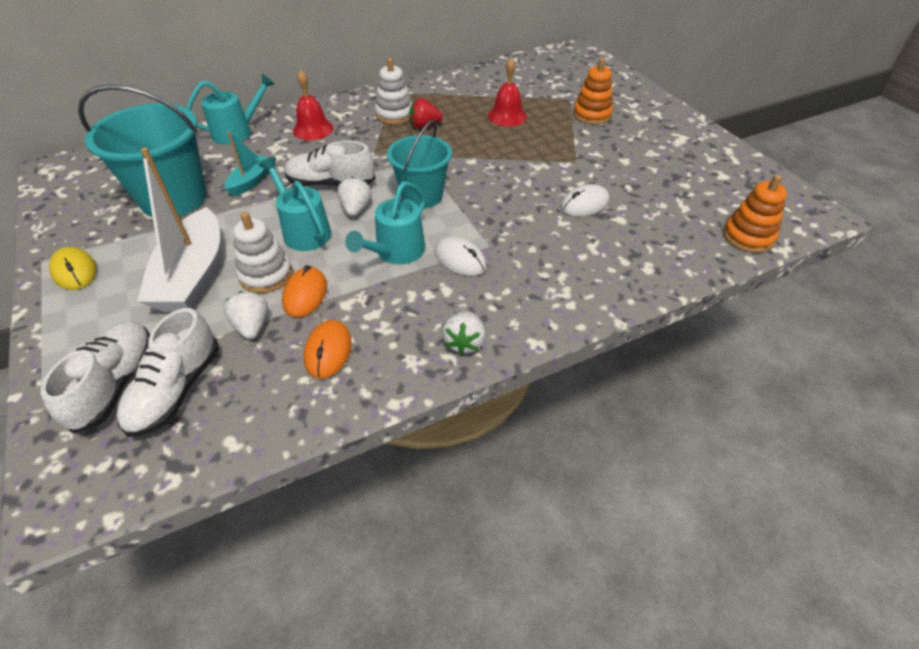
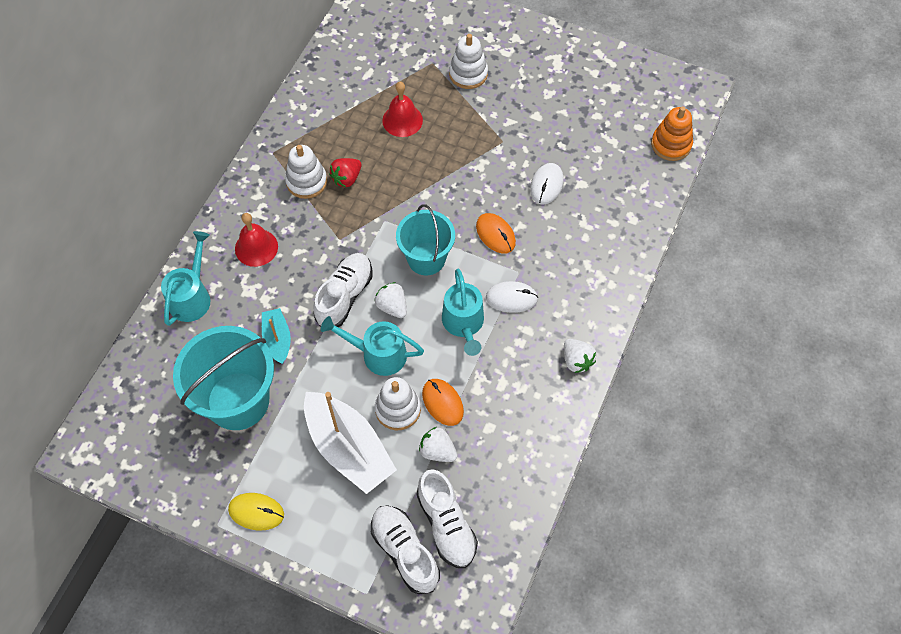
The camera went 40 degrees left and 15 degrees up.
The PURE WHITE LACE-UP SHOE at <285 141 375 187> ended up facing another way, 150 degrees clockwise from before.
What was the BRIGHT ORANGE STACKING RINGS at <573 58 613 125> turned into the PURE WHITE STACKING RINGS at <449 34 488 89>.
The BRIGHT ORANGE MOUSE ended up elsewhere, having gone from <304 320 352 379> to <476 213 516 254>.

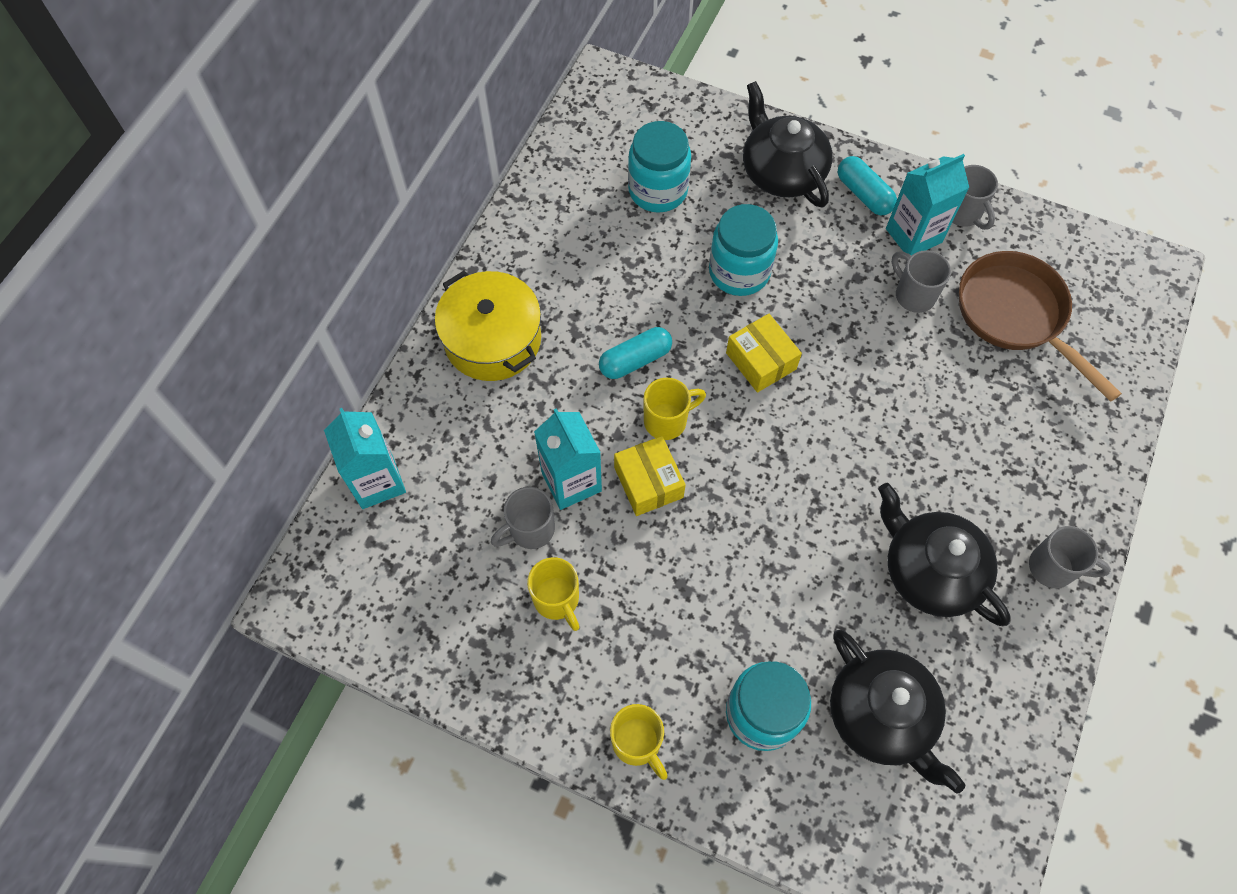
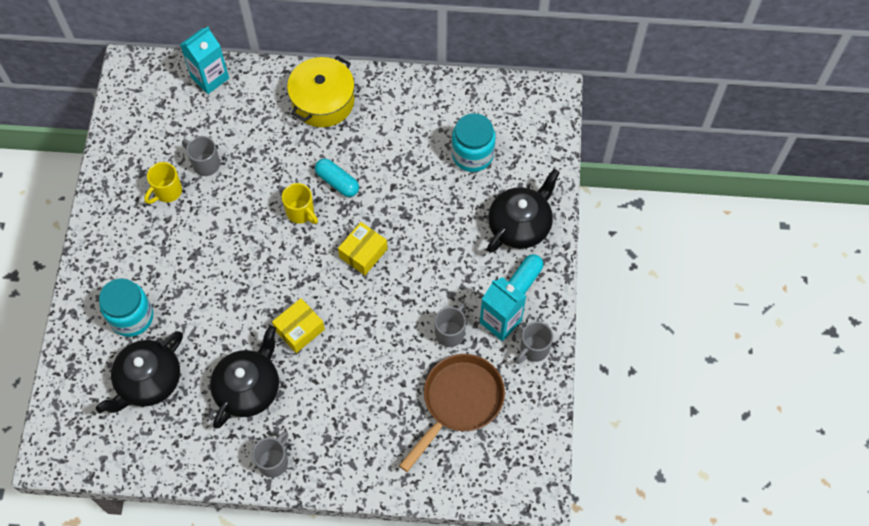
The camera went 70 degrees right and 0 degrees up.
The GREY COFFEE MUG at <1029 526 1111 588> ended up facing another way, 150 degrees counterclockwise from before.
The BRIGHT YELLOW PARCEL ended up elsewhere, having gone from <614 436 686 516> to <272 298 325 353>.
The second view lost the TURQUOISE CARTON at <534 408 602 510>.
The second view lost the BRIGHT YELLOW COFFEE MUG at <610 704 668 780>.
The second view lost the TURQUOISE PRESERVE JAR at <709 204 778 296>.

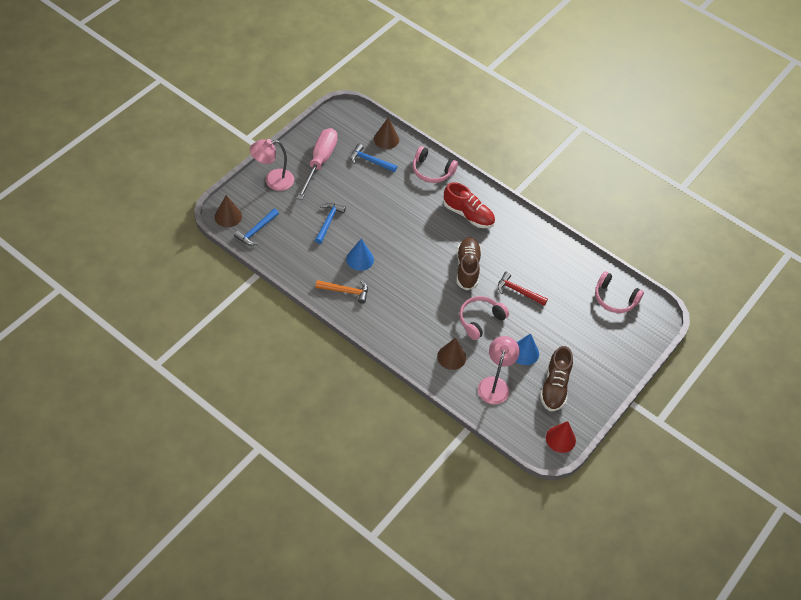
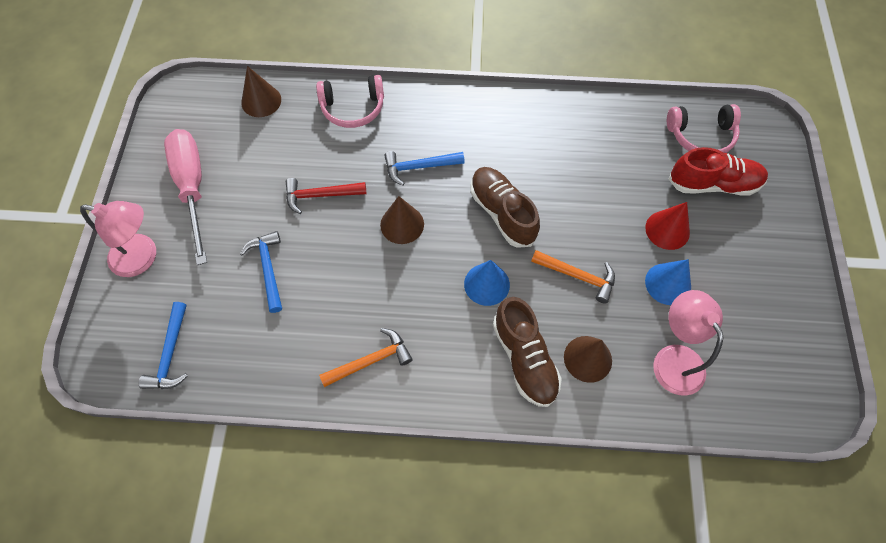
The camera went 30 degrees left and 10 degrees up.
The PINK DESK LAMP at <250 139 294 191> ended up facing another way, 120 degrees counterclockwise from before.
The RED CARPENTER'S HAMMER ended up elsewhere, having gone from <498 272 548 306> to <286 178 366 214>.
The BROWN CONE SHAPE ended up elsewhere, having gone from <215 195 242 227> to <380 196 424 244>.
The COBALT CARPENTER'S HAMMER ended up elsewhere, having gone from <351 144 397 172> to <384 151 465 186>.
The COBALT CONE SHAPE ended up elsewhere, having gone from <346 239 374 271> to <464 260 510 306>.
The BROWN LACE-UP SHOE ended up elsewhere, having gone from <540 346 573 411> to <493 297 562 407>.
Where the PINK HEADSET stood at <459 296 509 340>, the BRIGHT ORANGE CARPENTER'S HAMMER came to stand at <531 250 615 303>.
The RED CONE SHAPE ended up elsewhere, having gone from <546 421 576 453> to <645 202 690 250>.
The RED LACE-UP SHOE ended up elsewhere, having gone from <443 182 495 228> to <669 147 768 196>.

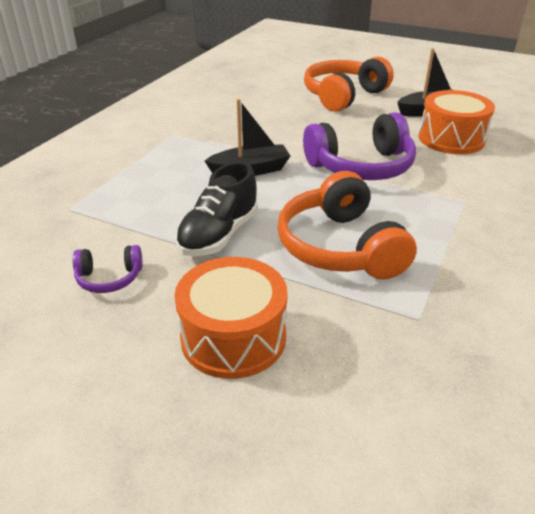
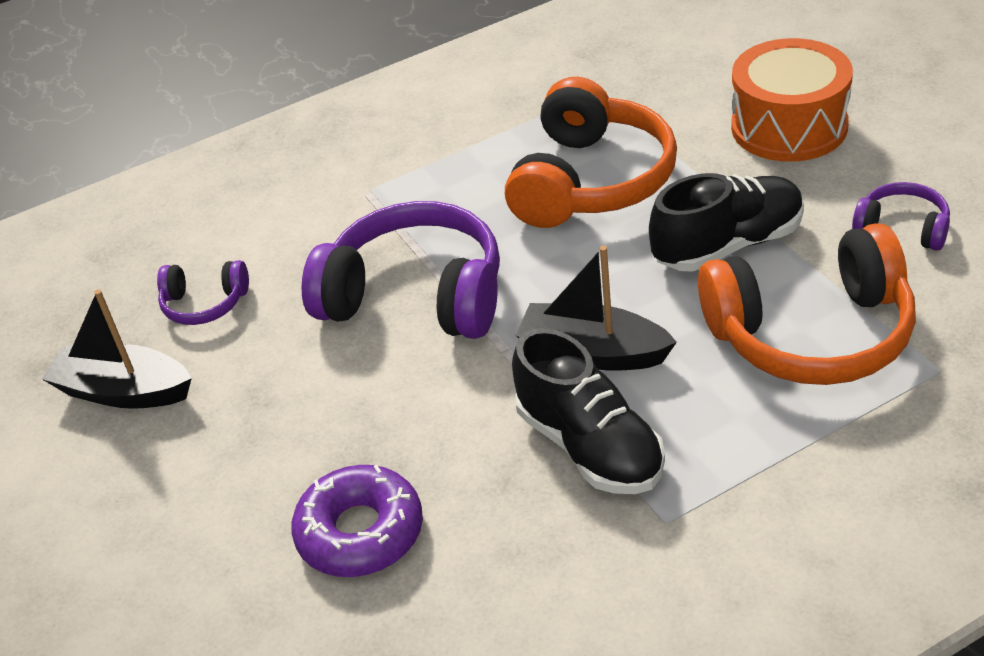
The camera went 140 degrees left and 5 degrees up.
Where the BRIGHT ORANGE TOY DRUM stood at <419 90 495 154>, the PURPLE HEADSET came to stand at <157 260 249 325>.
The second view gained the PURPLE DONUT at <291 465 423 577>.
The second view gained the BLACK LACE-UP SHOE at <512 328 665 494>.
The BRIGHT ORANGE HEADSET ended up elsewhere, having gone from <304 57 394 112> to <698 223 916 385>.

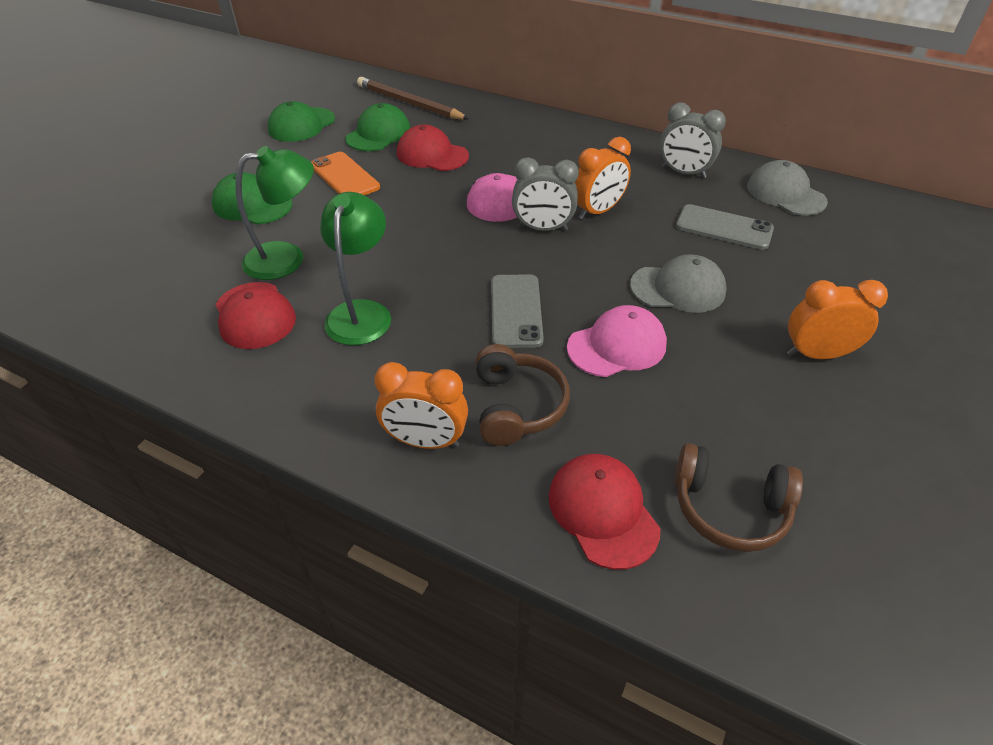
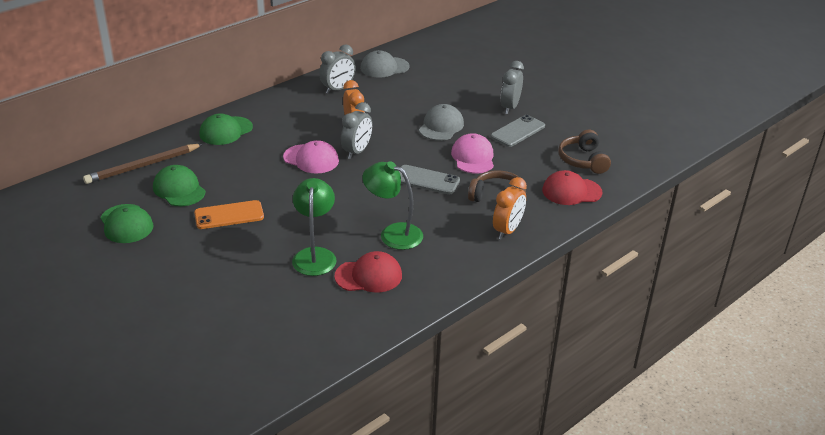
The camera went 70 degrees left and 10 degrees down.
The LEAF-GREEN BASEBALL CAP ended up elsewhere, having gone from <212 172 292 224> to <199 113 253 145>.
The GREY PHONE ended up elsewhere, having gone from <676 204 774 250> to <491 115 545 147>.
What was the BRIGHT ORANGE BEDSIDE CLOCK at <787 280 888 359> turned into the GREY BEDSIDE CLOCK at <501 61 524 114>.
The BROWN HEADSET at <675 443 803 552> ended up facing another way, 135 degrees clockwise from before.
The second view lost the RED BASEBALL CAP at <397 124 469 171>.

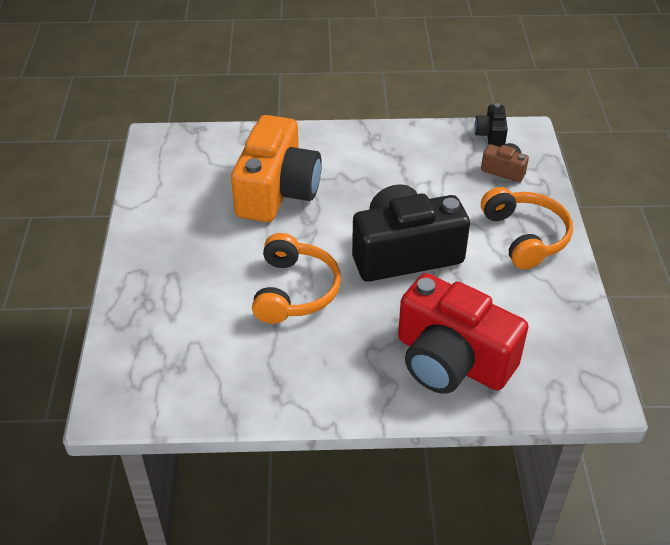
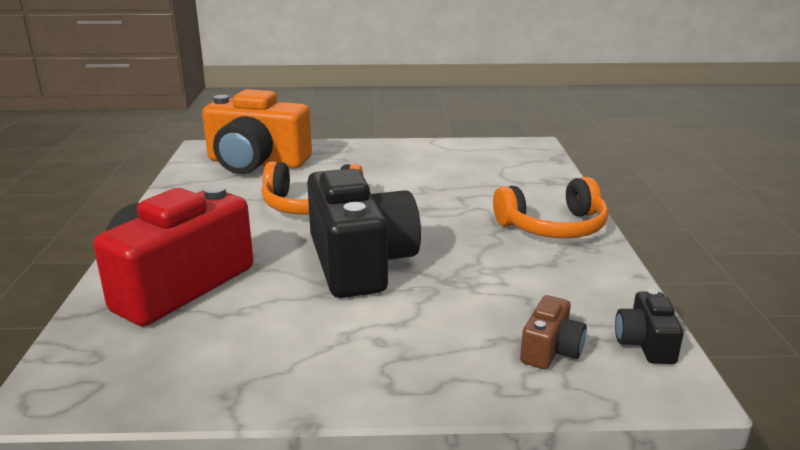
The camera went 90 degrees right and 20 degrees down.
The BRIGHT ORANGE COMPACT CAMERA ended up elsewhere, having gone from <231 115 322 222> to <202 89 312 174>.
The BRIGHT ORANGE HEADSET ended up elsewhere, having gone from <481 187 573 270> to <493 177 608 238>.
The BLACK COMPACT CAMERA at <474 103 508 147> ended up facing another way, 90 degrees counterclockwise from before.

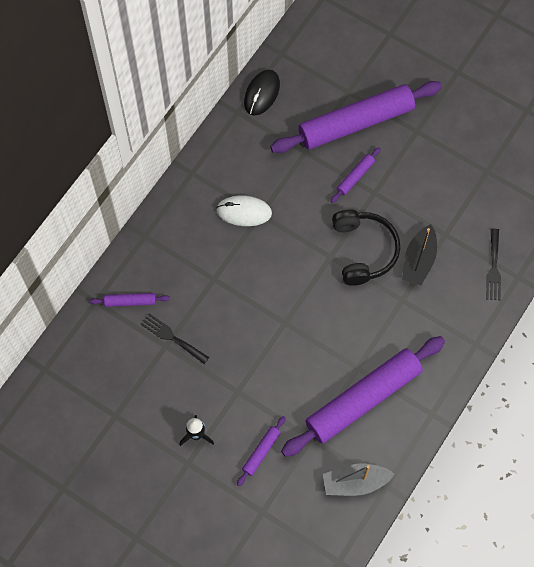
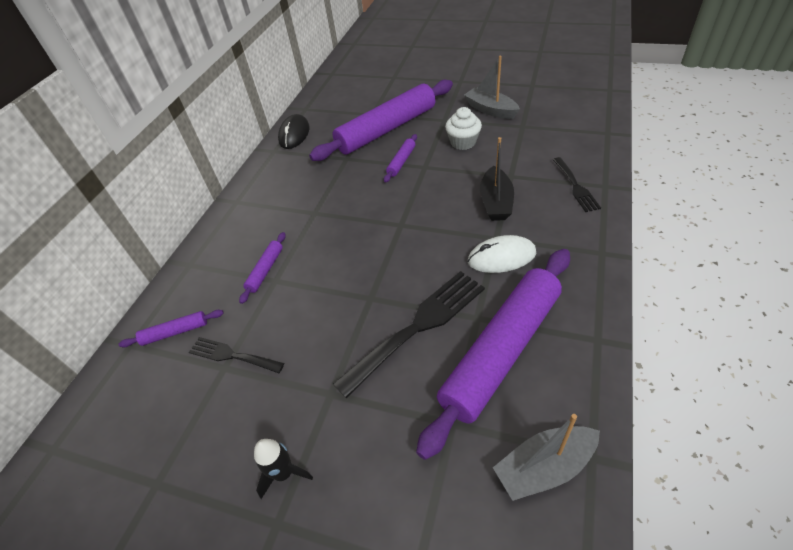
The camera went 10 degrees left and 20 degrees down.
The PURPLE ROLLING PIN ended up elsewhere, having gone from <237 416 286 486> to <239 232 286 304>.
The second view gained the BLACK FORK at <333 271 485 399>.
The second view gained the PURE WHITE FAIRY CAKE at <445 107 482 150>.
The second view gained the GREY BOAT at <464 56 520 119>.
The PURE WHITE MOUSE ended up elsewhere, having gone from <216 195 272 226> to <468 235 536 273>.
The second view lost the BLACK HEADSET at <332 209 400 286>.

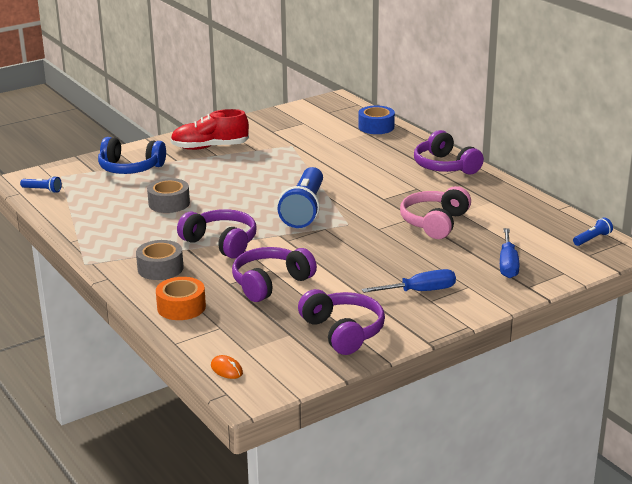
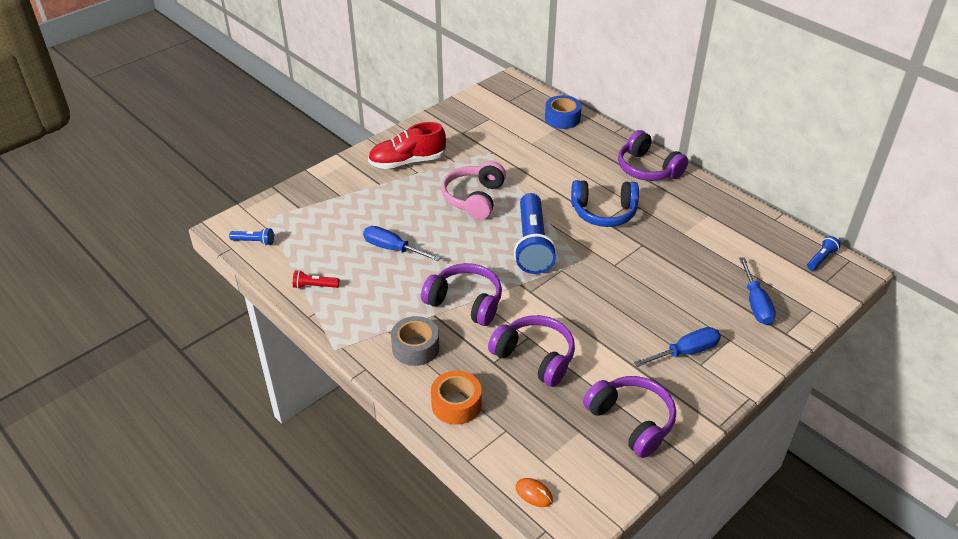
The camera went 10 degrees left and 15 degrees up.
The second view gained the RED POCKET TORCH at <293 270 340 289>.
Where the GREY TAPE stood at <147 178 190 213>, the COBALT HAND SCREWDRIVER came to stand at <363 226 441 261>.
The PINK HEADSET ended up elsewhere, having gone from <400 186 471 239> to <441 161 506 220>.
The PURPLE HEADSET at <232 247 317 302> ended up facing another way, 90 degrees clockwise from before.
The COBALT HEADSET ended up elsewhere, having gone from <98 137 166 174> to <571 180 639 227>.

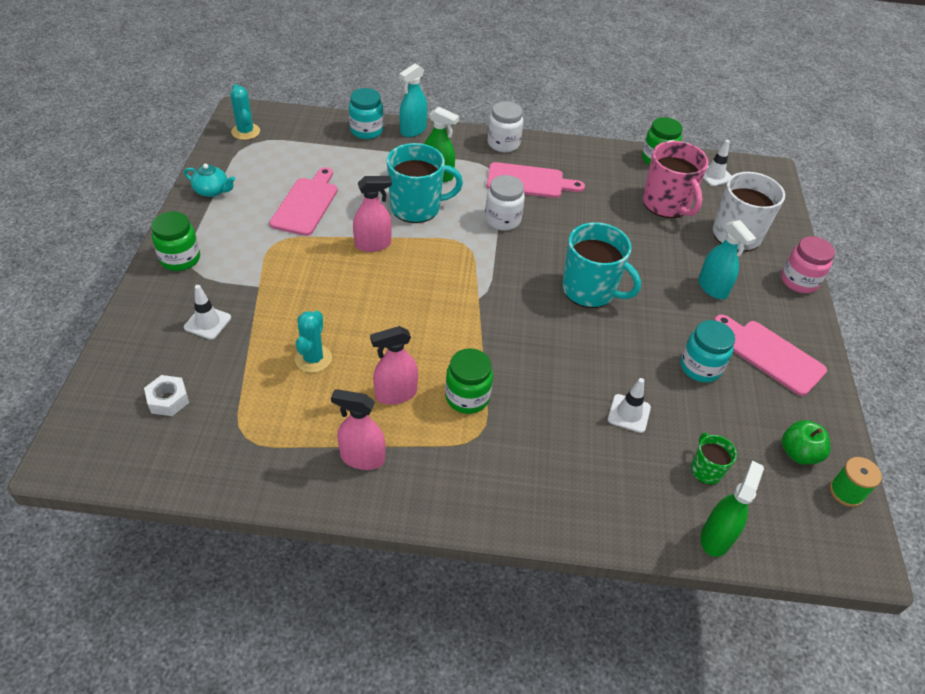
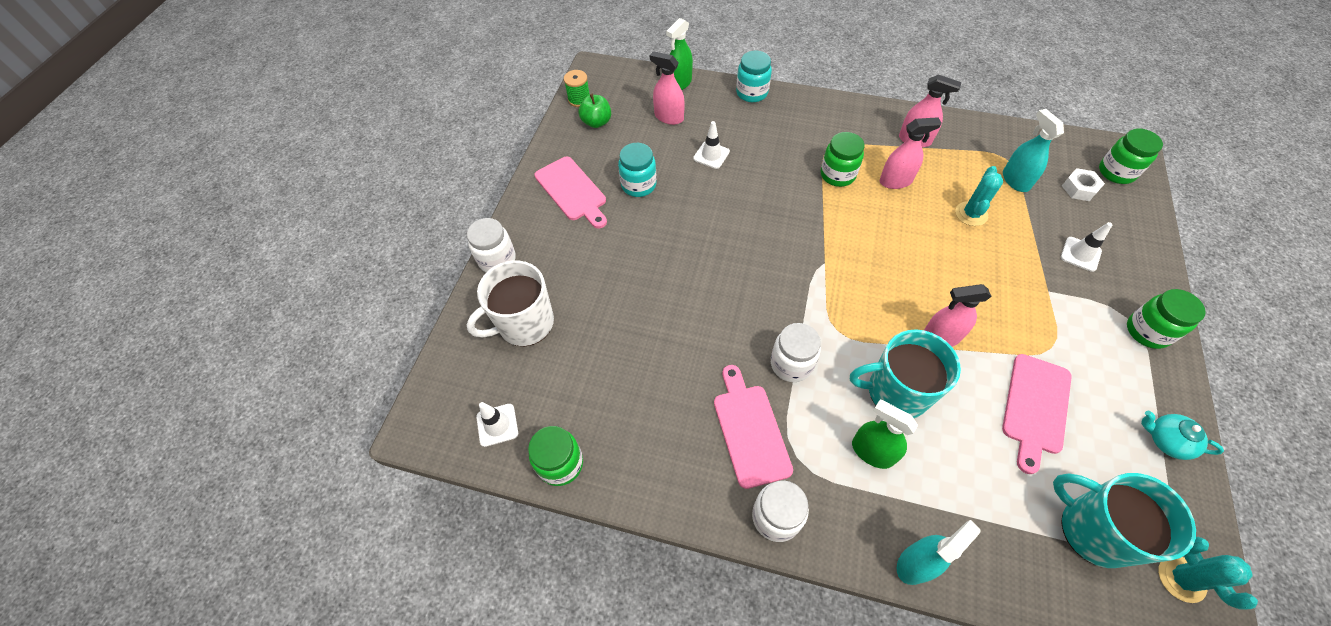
The camera went 165 degrees left and 10 degrees up.
What was the PINK PRESERVE JAR at <781 236 835 293> turned into the PURE WHITE PRESERVE JAR at <467 218 516 272>.
Where the LEAF-GREEN COFFEE MUG stood at <691 433 737 485>, the PINK SPRAY BOTTLE came to stand at <650 51 684 125>.
The PINK CUTTING BOARD at <487 162 585 198> ended up facing another way, 60 degrees clockwise from before.
The TURQUOISE PRESERVE JAR ended up elsewhere, having gone from <349 88 384 139> to <736 51 772 102>.
The TURQUOISE SPRAY BOTTLE ended up elsewhere, having gone from <698 220 756 299> to <1003 109 1064 192>.
The TURQUOISE COFFEE MUG ended up elsewhere, having gone from <562 222 641 308> to <1053 473 1196 568>.
The second view gained the LEAF-GREEN PRESERVE JAR at <1099 128 1163 184>.
The second view lost the PINK COFFEE MUG at <643 141 709 218>.

